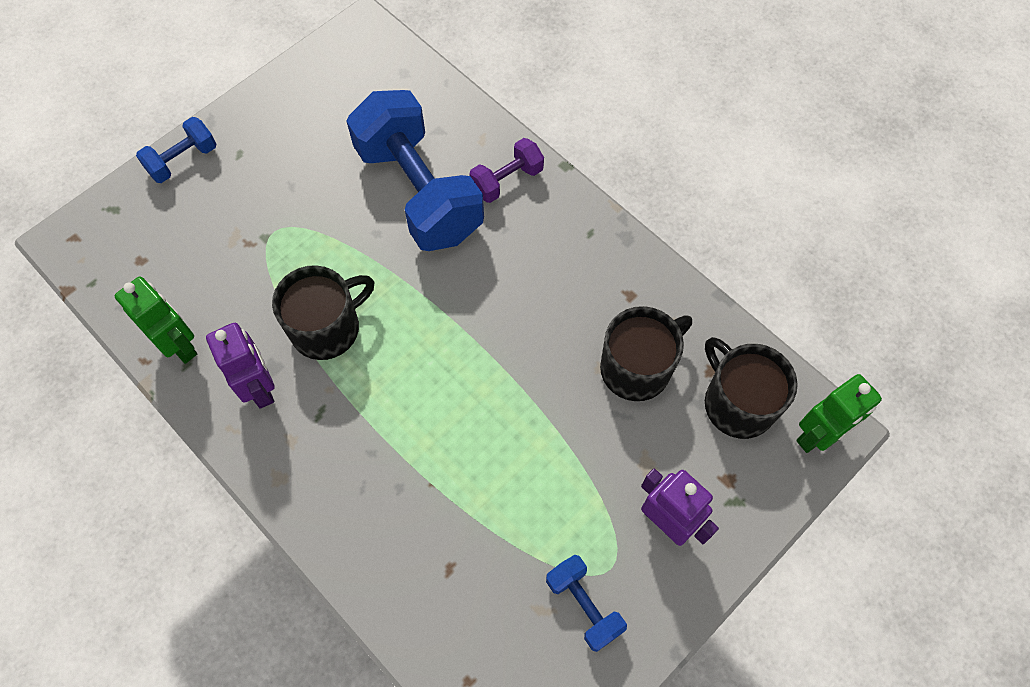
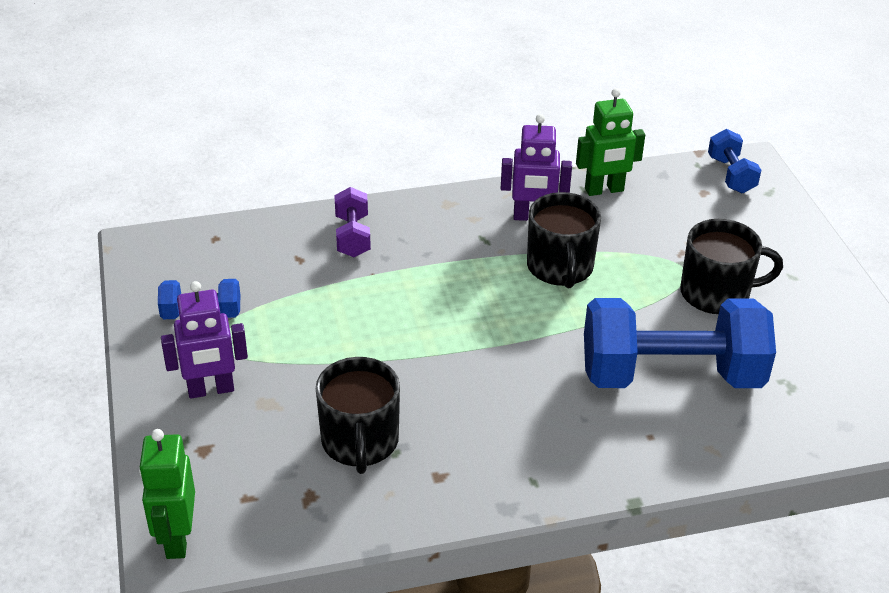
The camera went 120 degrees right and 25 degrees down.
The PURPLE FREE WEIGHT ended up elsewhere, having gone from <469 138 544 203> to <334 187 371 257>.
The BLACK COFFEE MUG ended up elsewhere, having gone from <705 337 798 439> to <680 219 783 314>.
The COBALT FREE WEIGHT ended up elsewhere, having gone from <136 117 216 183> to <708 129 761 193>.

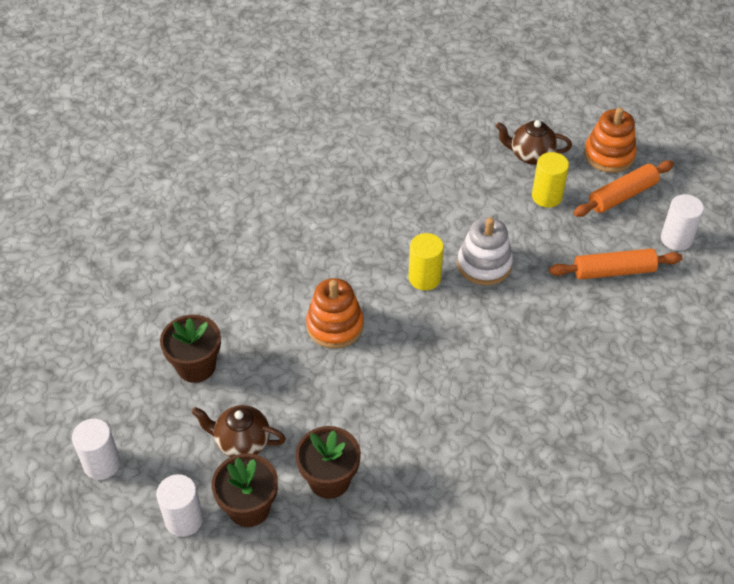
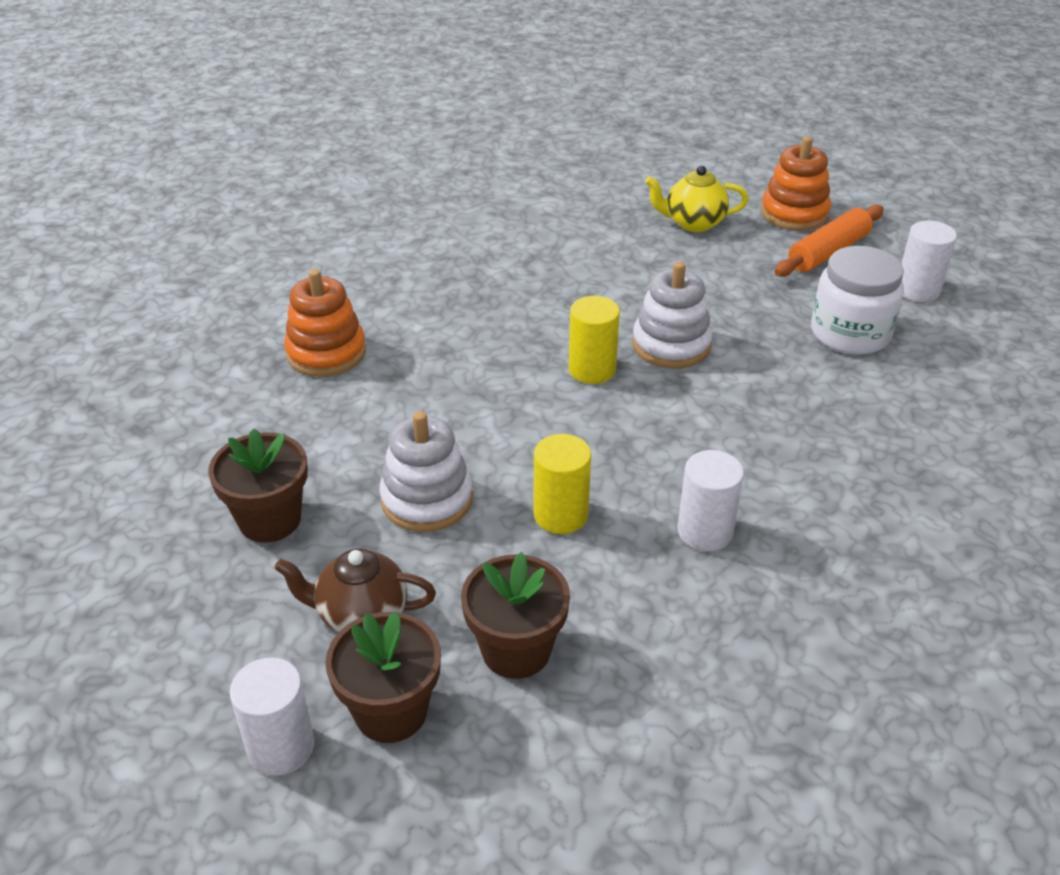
The camera went 10 degrees left and 10 degrees down.
The BRIGHT ORANGE STACKING RINGS ended up elsewhere, having gone from <306 278 364 349> to <284 269 366 377>.
The second view gained the PURE WHITE STACKING RINGS at <379 411 473 532>.
The BRIGHT YELLOW CYLINDER ended up elsewhere, having gone from <532 152 569 208> to <534 434 591 534>.
What was the BROWN CHINA TEAPOT at <496 120 572 165> turned into the BRIGHT YELLOW CHINA TEAPOT at <645 166 749 232>.
The PURE WHITE CYLINDER ended up elsewhere, having gone from <72 419 121 480> to <677 450 744 551>.
Where the BRIGHT ORANGE ROLLING PIN stood at <549 248 682 280>, the PURE WHITE PRESERVE JAR came to stand at <811 246 904 355>.

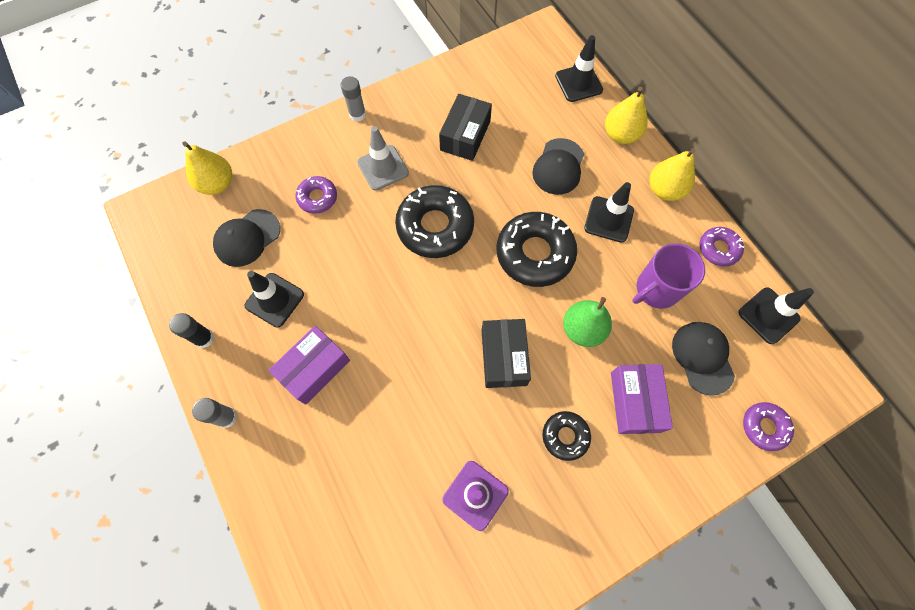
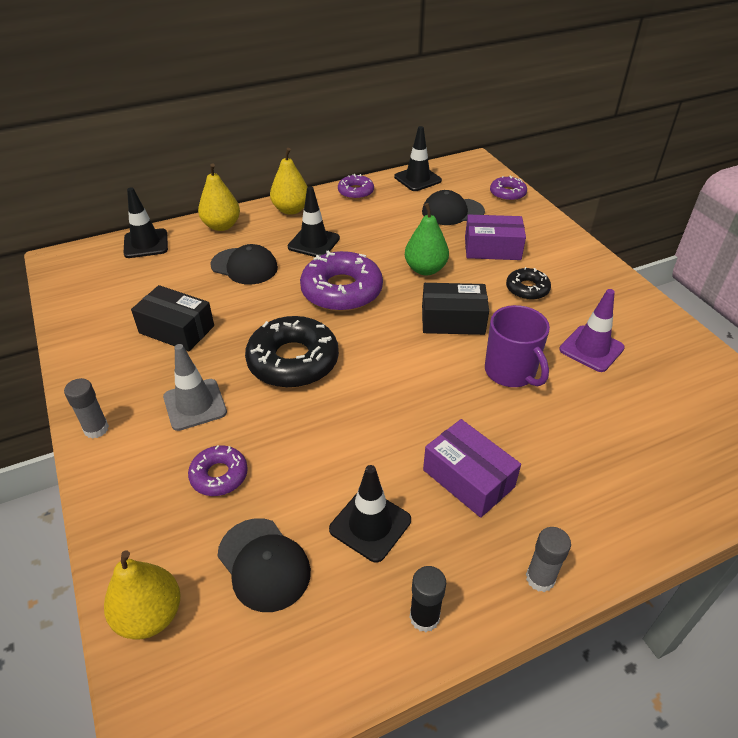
The camera went 85 degrees left and 25 degrees down.
What was the BLACK DONUT at <497 212 577 287> turned into the PURPLE DONUT at <300 250 383 312>.
The PURPLE COFFEE MUG ended up elsewhere, having gone from <633 243 705 309> to <485 305 550 387>.

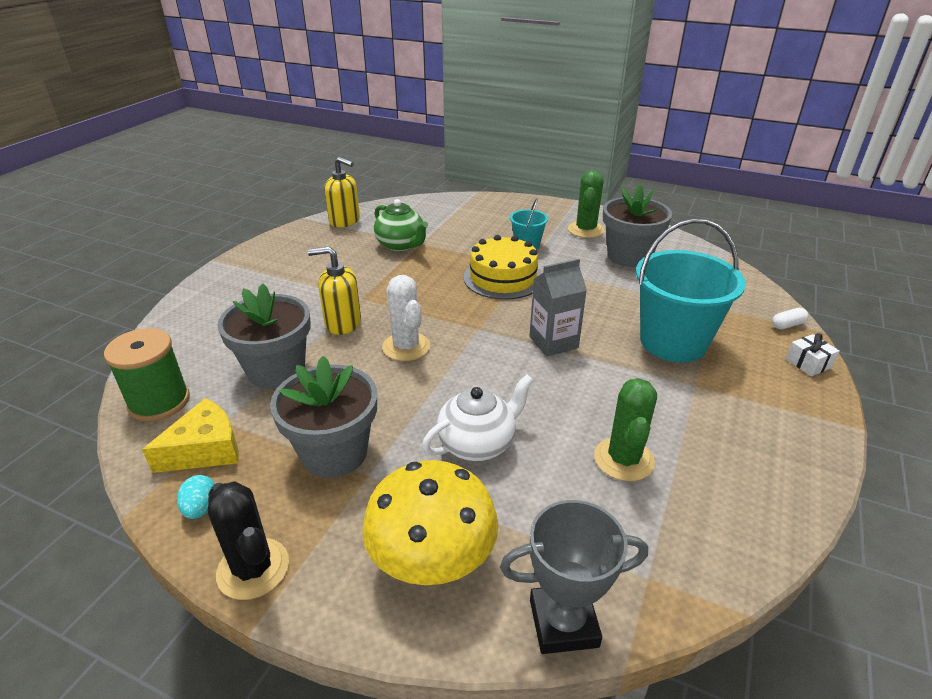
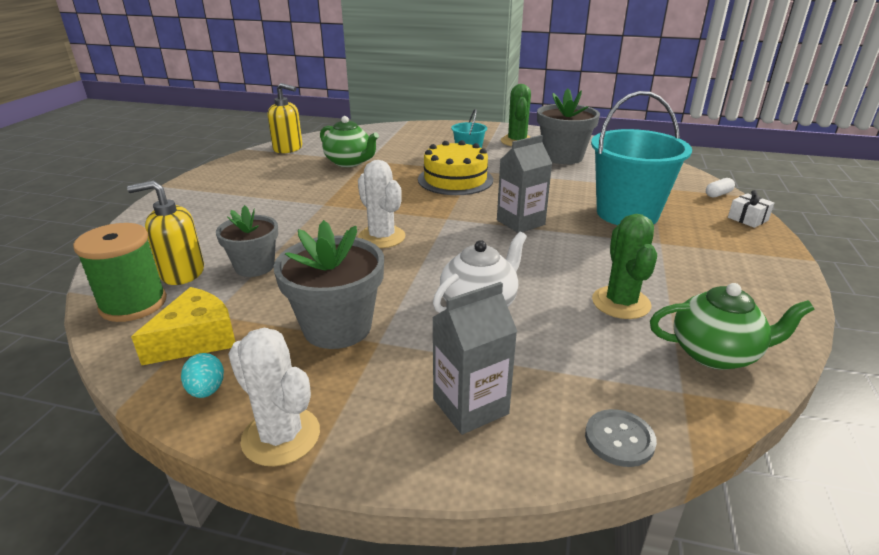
The camera went 10 degrees left and 5 degrees down.
The BRIGHT YELLOW SOAP PUMP ended up elsewhere, having gone from <308 246 361 335> to <127 180 204 285>.
The size of the GREY PLANT POT at <217 283 311 389> changed by a factor of 0.66.
What was the BLACK PRICKLY PLANT at <208 481 289 600> turned into the PURE WHITE PRICKLY PLANT at <228 327 320 466>.
Where the BRIGHT YELLOW MUSHROOM stood at <362 460 499 585>, the GREY CARTON came to stand at <432 282 517 435>.
Where the GREY AWARD CUP stood at <500 500 648 654>, the GREY SEWING BUTTON came to stand at <585 409 657 467>.
The second view gained the LEAF-GREEN CHINA TEAPOT at <650 283 815 370>.

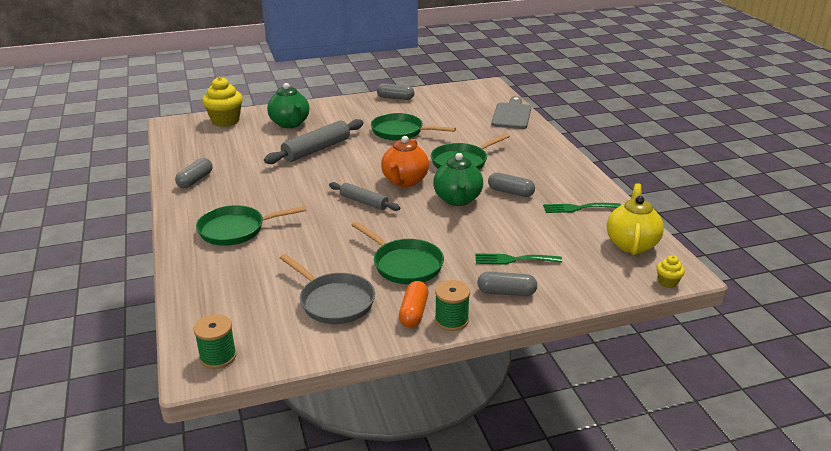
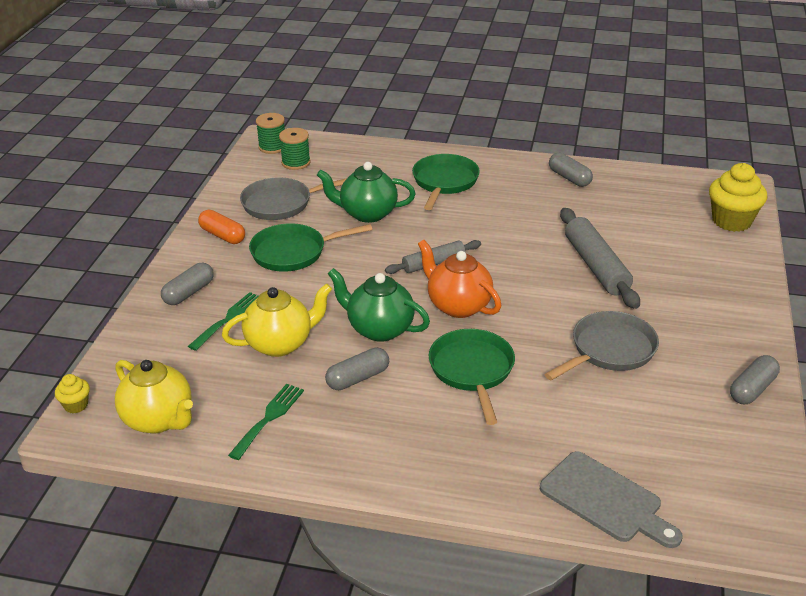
The camera went 120 degrees right and 5 degrees up.
The second view gained the BRIGHT YELLOW CHINA TEAPOT at <222 283 332 357>.
The LEAF-GREEN BOBBIN ended up elsewhere, having gone from <435 280 470 331> to <279 128 311 170>.
The LEAF-GREEN CHINA TEAPOT ended up elsewhere, having gone from <267 83 309 128> to <317 162 415 223>.
What was the LEAF-GREEN PAN at <371 113 456 141> turned into the GREY PAN at <544 311 659 381>.

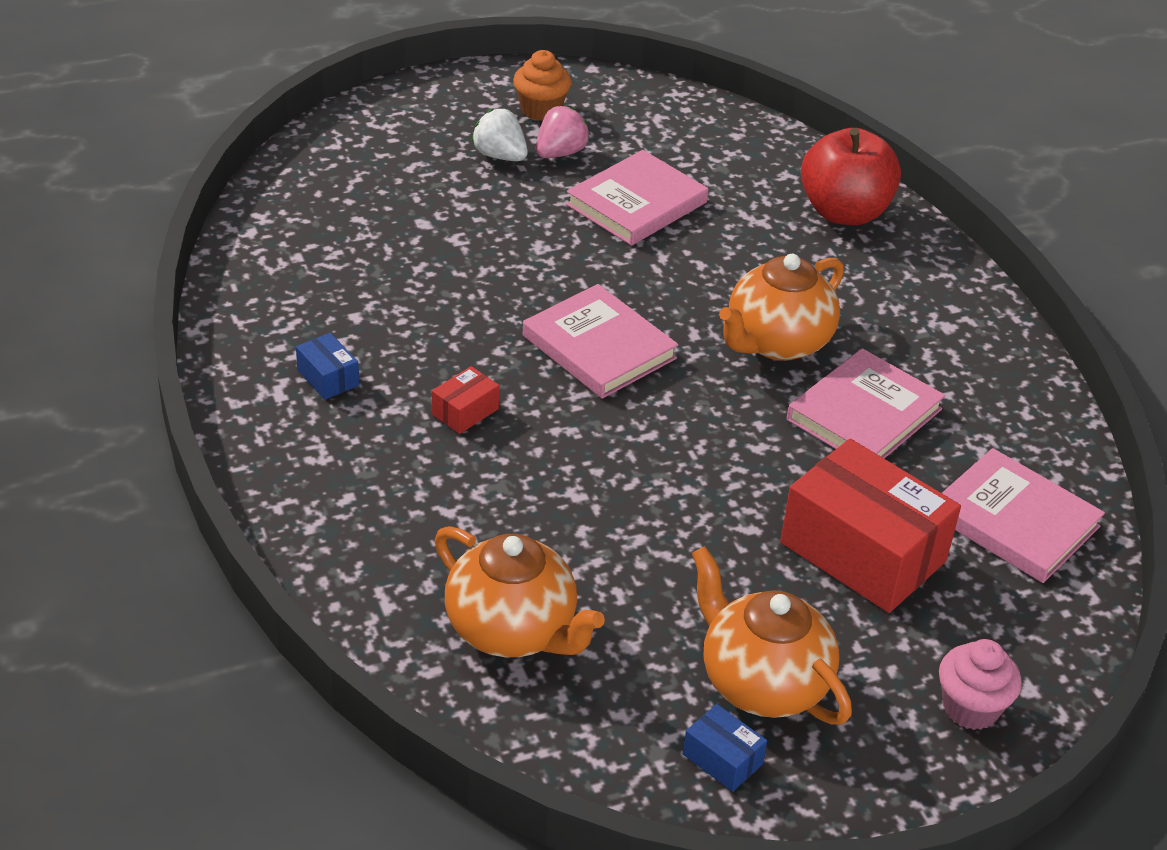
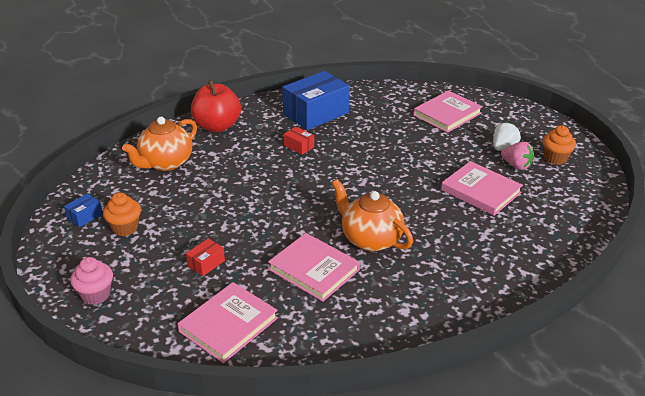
The camera went 90 degrees right and 5 degrees down.
Where the BRIGHT ORANGE CHINA TEAPOT stood at <692 546 852 725>, the BRIGHT ORANGE FAIRY CAKE came to stand at <103 192 141 236>.
The size of the RED PARCEL at <780 439 961 613> changed by a factor of 0.43.
The RED TOY APPLE ended up elsewhere, having gone from <801 128 901 225> to <191 80 241 132>.
The size of the COBALT PARCEL at <296 333 359 400> changed by a factor of 2.31.
The PINK HARDCOVER ended up elsewhere, having gone from <523 284 678 399> to <413 91 483 133>.

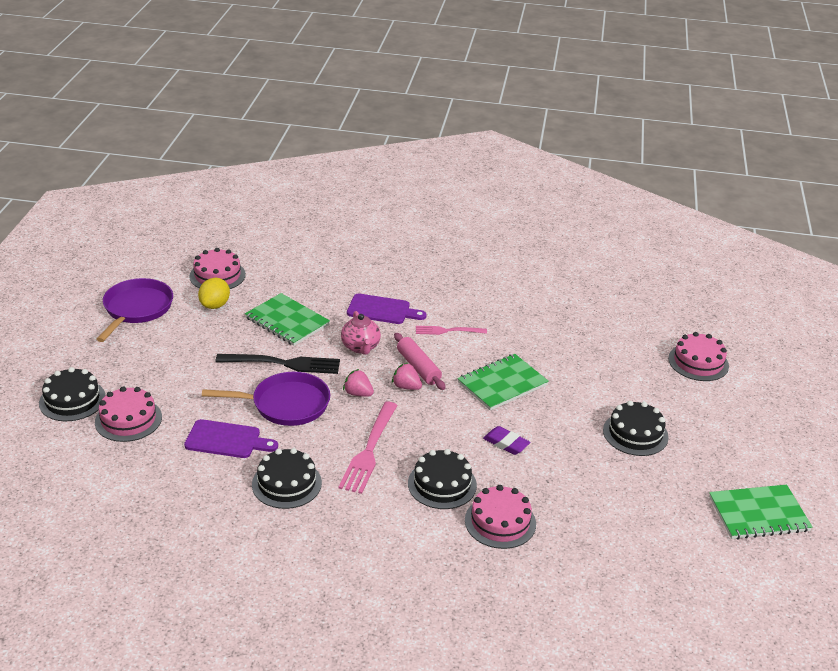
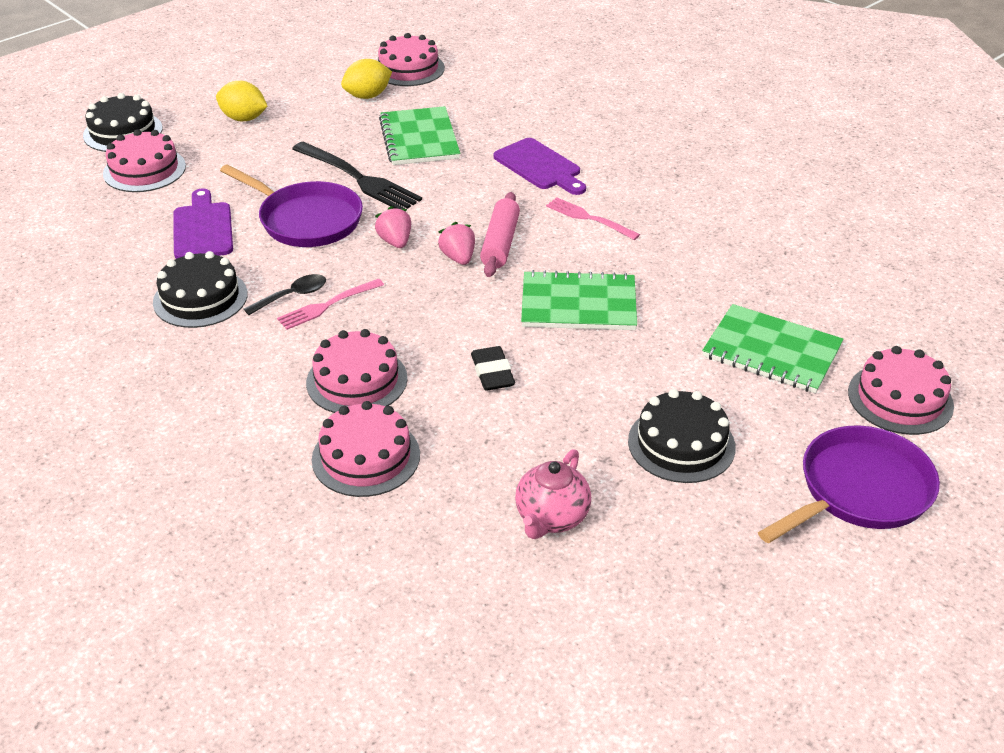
The camera went 40 degrees right and 5 degrees up.
The PURPLE CUTTING BOARD at <184 419 278 458> ended up facing another way, 150 degrees counterclockwise from before.
The second view gained the BRIGHT YELLOW TOY LEMON at <216 81 268 121>.
The second view gained the BLACK TABLESPOON at <244 274 326 315>.
The size of the PINK FORK at <339 402 398 494> changed by a factor of 0.61.
What was the BLACK CAKE at <408 449 477 509> turned into the PINK CAKE at <306 329 407 413>.
What was the PURPLE ERASER at <483 426 530 455> turned into the BLACK ERASER at <471 346 515 391>.
The PINK CHINA TEAPOT ended up elsewhere, having gone from <341 311 381 355> to <515 449 591 539>.
The LEAF-GREEN NOTEPAD ended up elsewhere, having gone from <709 485 812 539> to <702 304 844 393>.
The PURPLE PAN ended up elsewhere, having gone from <96 278 173 342> to <758 425 940 544>.

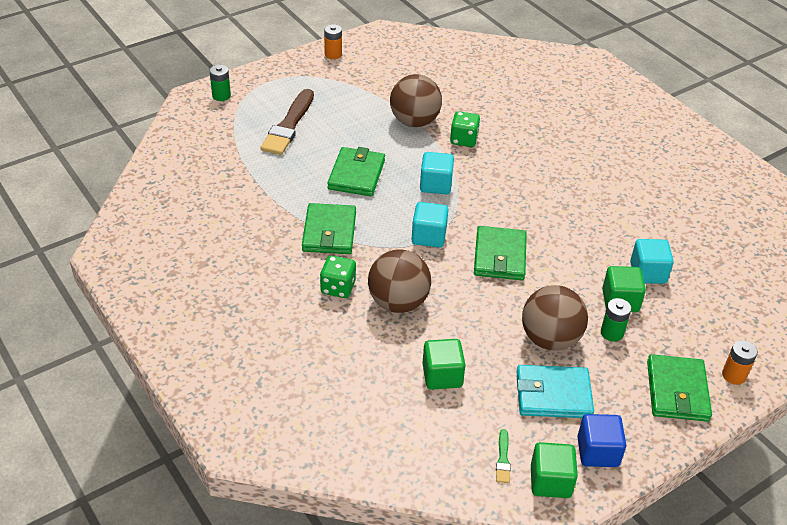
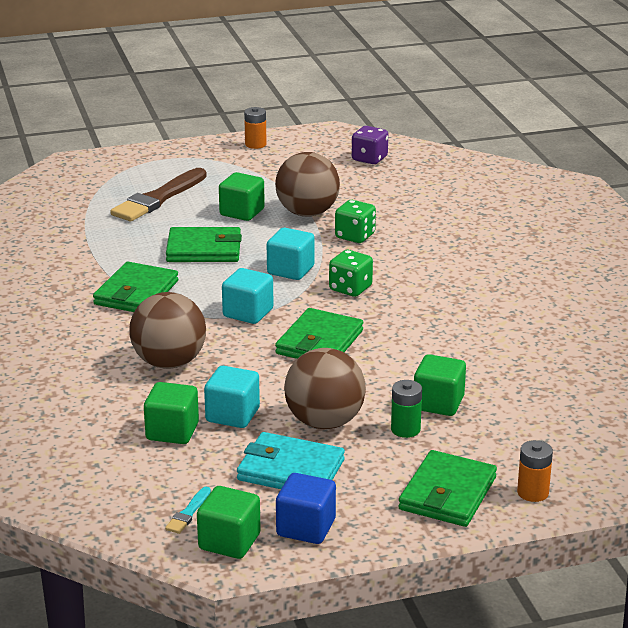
The camera went 20 degrees right and 15 degrees down.
What was the LEAF-GREEN BRUSH at <496 429 511 483> turned into the TURQUOISE BRUSH at <165 487 211 534>.
The LEAF-GREEN BILLFOLD at <327 147 385 196> ended up facing another way, 60 degrees clockwise from before.
The TURQUOISE CUBE ended up elsewhere, having gone from <630 239 674 284> to <204 366 260 428>.
The second view gained the LEAF-GREEN CUBE at <219 172 265 221>.
The LEAF-GREEN GAME DIE ended up elsewhere, having gone from <320 255 356 298> to <329 250 373 297>.
The second view gained the PURPLE GAME DIE at <352 126 388 164>.
The second view lost the LEAF-GREEN BATTERY at <209 65 231 101>.

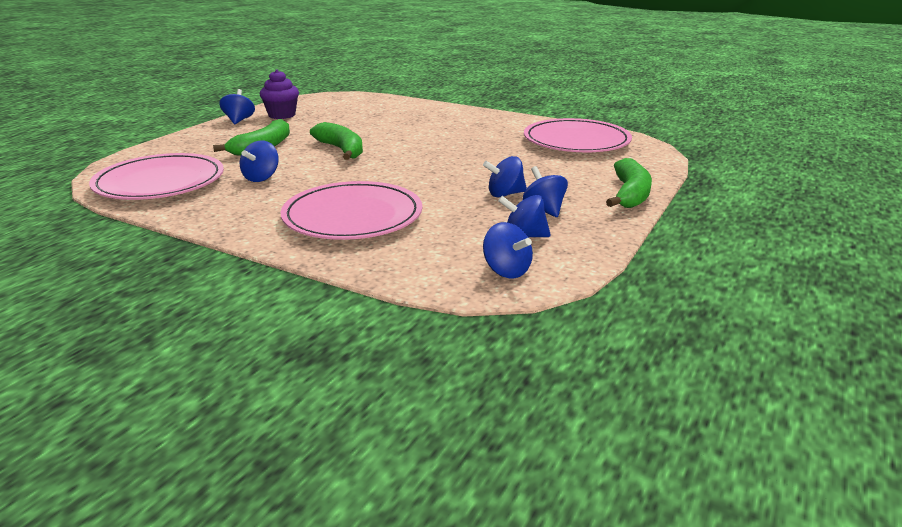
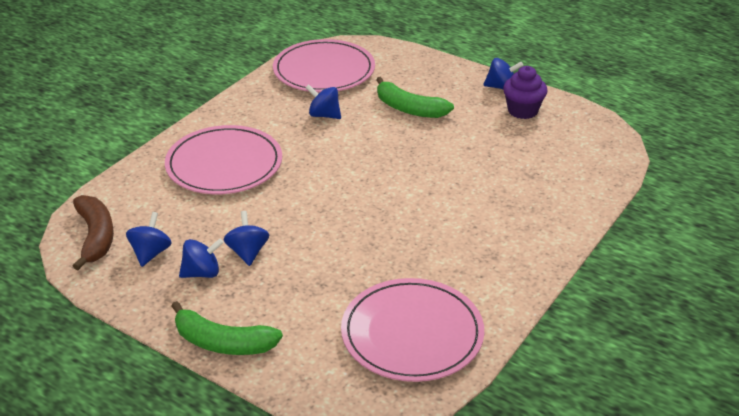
The camera went 95 degrees right and 10 degrees up.
Where the COBALT WHIRLIGIG stood at <483 222 533 278>, the BROWN BANANA came to stand at <73 195 114 270>.
The second view lost the LEAF-GREEN BANANA at <310 122 363 160>.

